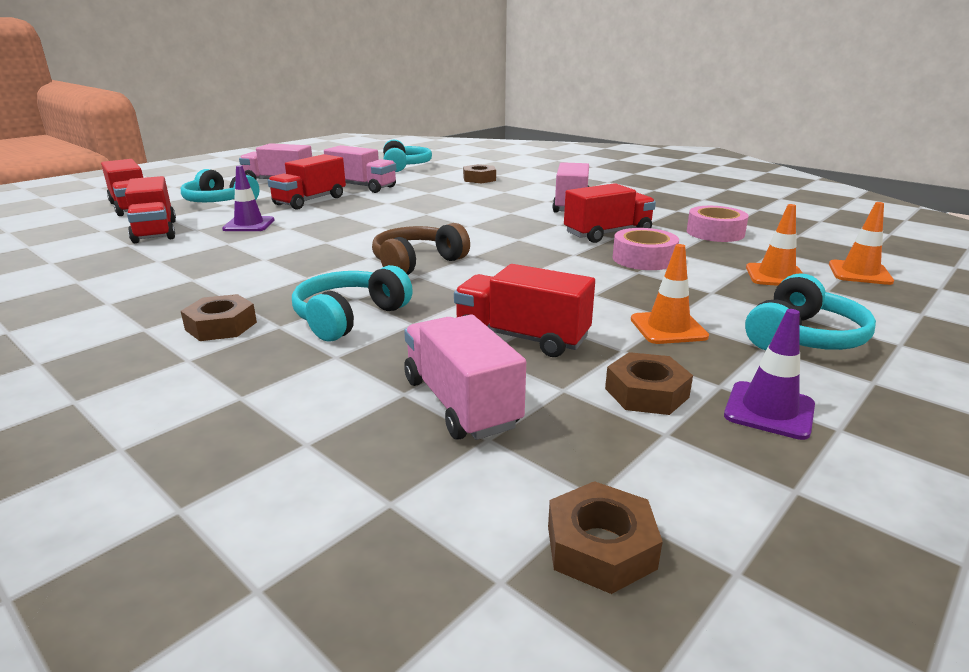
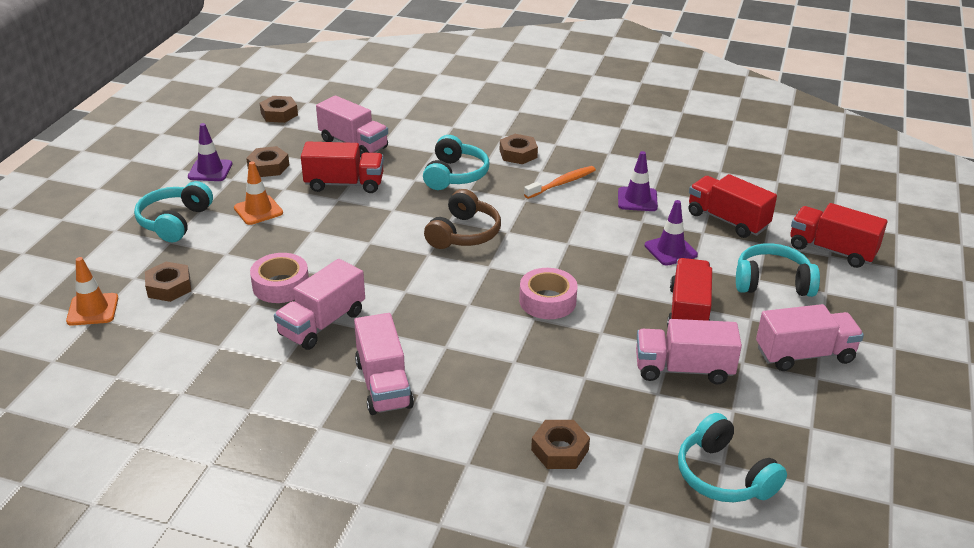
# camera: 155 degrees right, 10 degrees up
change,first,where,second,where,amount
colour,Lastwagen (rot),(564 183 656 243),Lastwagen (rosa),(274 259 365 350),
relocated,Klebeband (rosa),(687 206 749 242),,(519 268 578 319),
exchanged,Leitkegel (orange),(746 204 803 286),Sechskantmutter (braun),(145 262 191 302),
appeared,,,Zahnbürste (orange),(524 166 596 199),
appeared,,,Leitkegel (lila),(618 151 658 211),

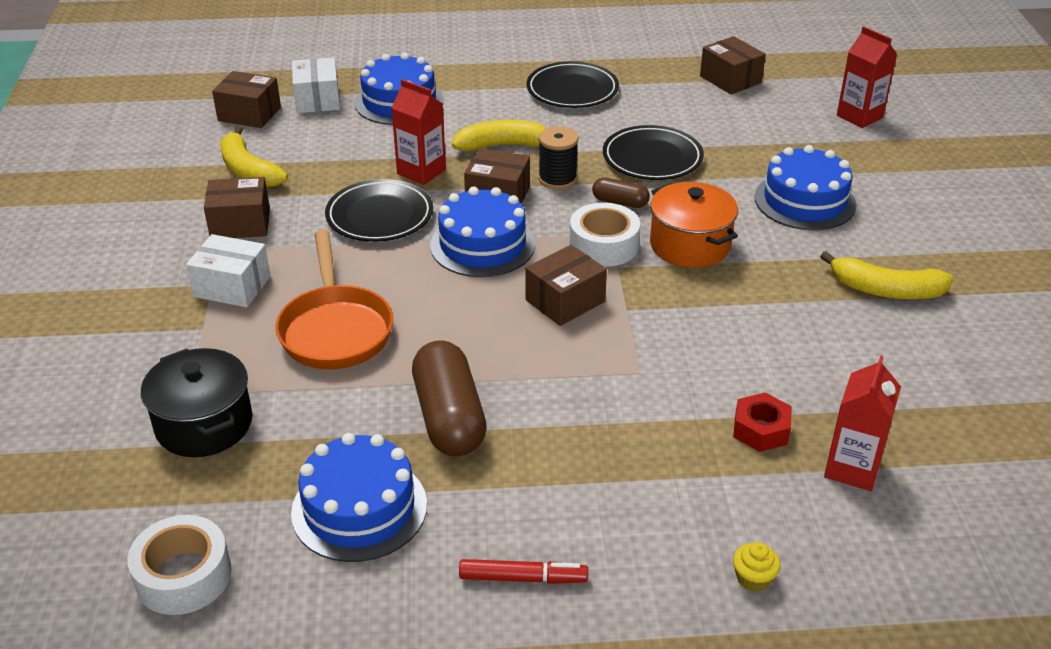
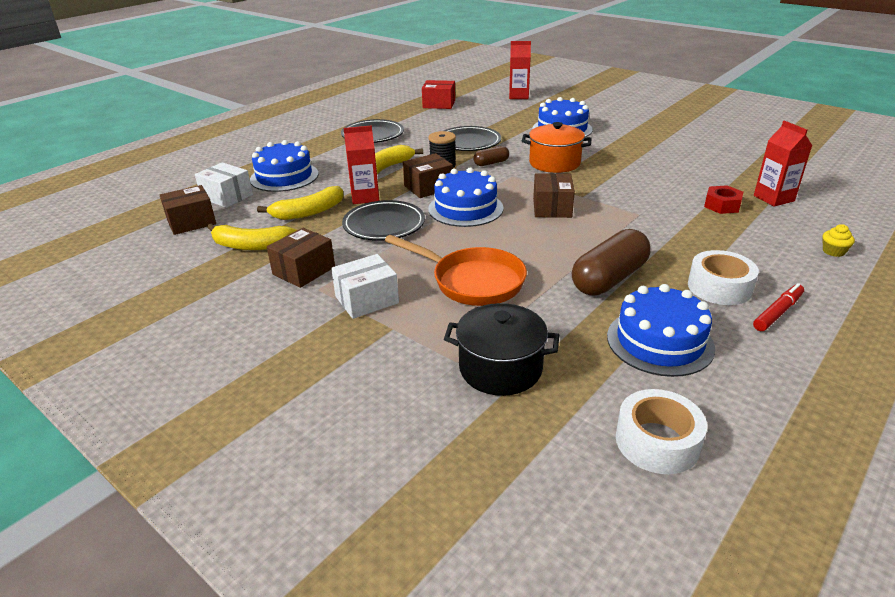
# camera: 45 degrees left, 5 degrees down
change,first,where,second,where,amount
spun,Kapsel (braun),(412 340 487 456),,(572 229 651 295),75 degrees counterclockwise
relocated,Klebeband (weiß),(570 203 640 267),,(688 250 759 305),
colour,Schachtel (braun),(700 36 766 95),Schachtel (rot),(422 80 455 109),
relocated,Banane (gelb),(820 251 954 299),,(257 186 344 220),

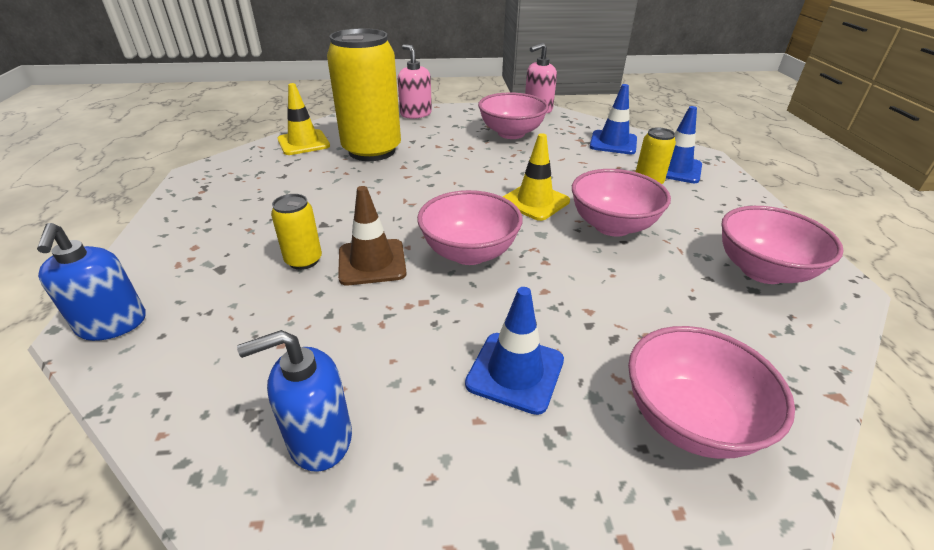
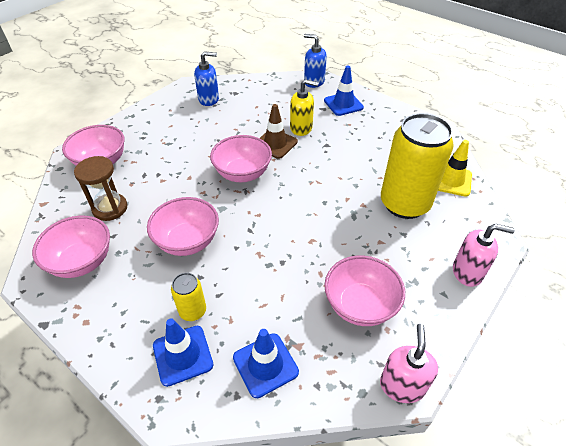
# camera: 135 degrees right, 10 degrees up
change,first,where,second,where,amount
spun,Seifenspender (blau),(237 330 352 472),,(194 51 219 106),60 degrees clockwise
exchanged,Dose (gelb),(271 194 322 270),Seifenspender (gelb),(290 79 319 136),
relocated,Leitkegel (blau),(465 287 564 415),,(324 66 364 116),
missing,Leitkegel (gelb),(503 133 570 221),,,
appeared,,,Sanduhr (braun),(74 156 128 221),

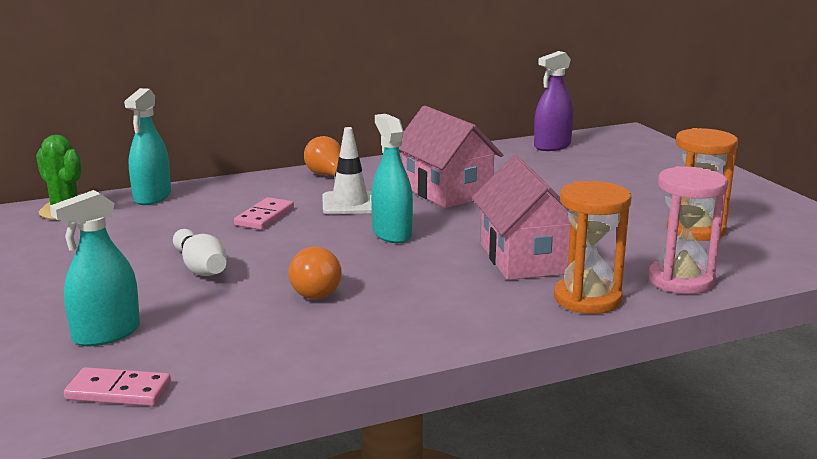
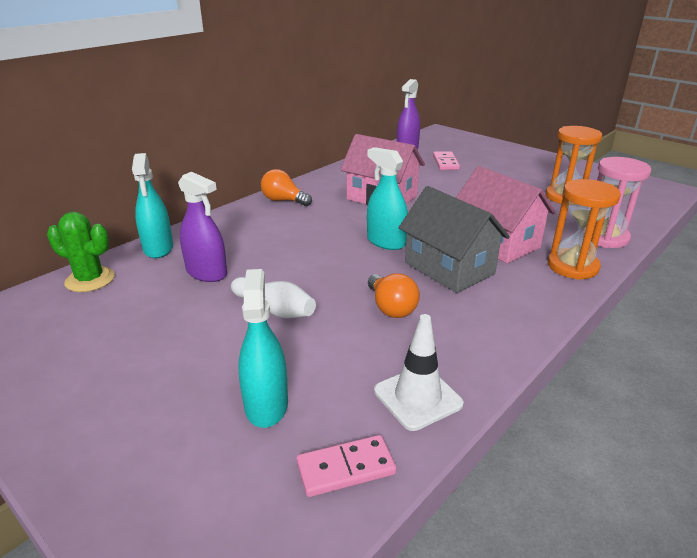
# camera: 25 degrees left, 10 degrees up
change,first,where,second,where,amount
spun,Sprühflasche (türkis),(50 190 140 346),,(238 269 288 428),150 degrees clockwise
relocated,Dominostein (rosa),(234 197 294 230),,(433 151 460 170),
relocated,Leitkegel (weiß),(322 127 372 214),,(374 314 464 431),
appeared,,,Sprühflasche (lila),(178 172 227 282),
appeared,,,Haus (grau),(399 186 510 293),

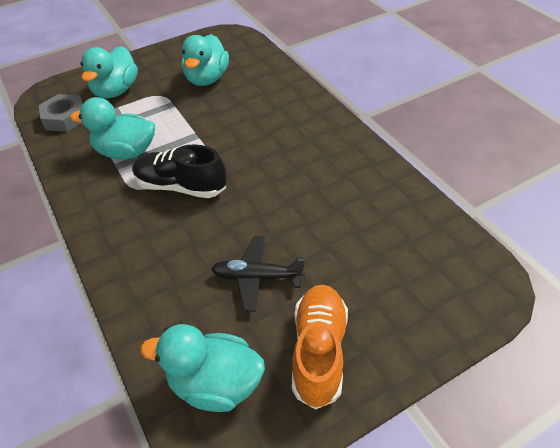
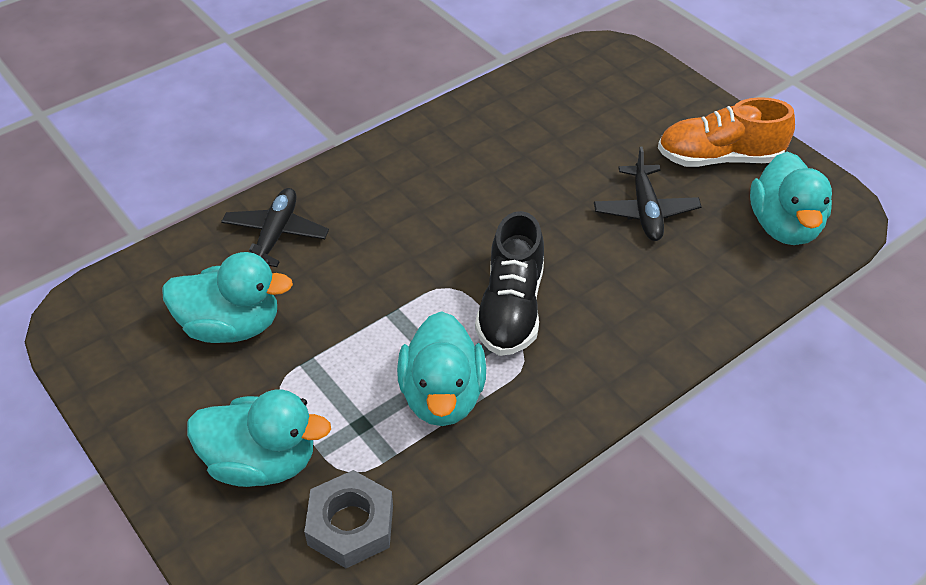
# camera: 100 degrees left, 0 degrees up
change,first,where,second,where,amount
appeared,,,Flugzeug (schwarz),(221 188 329 267),

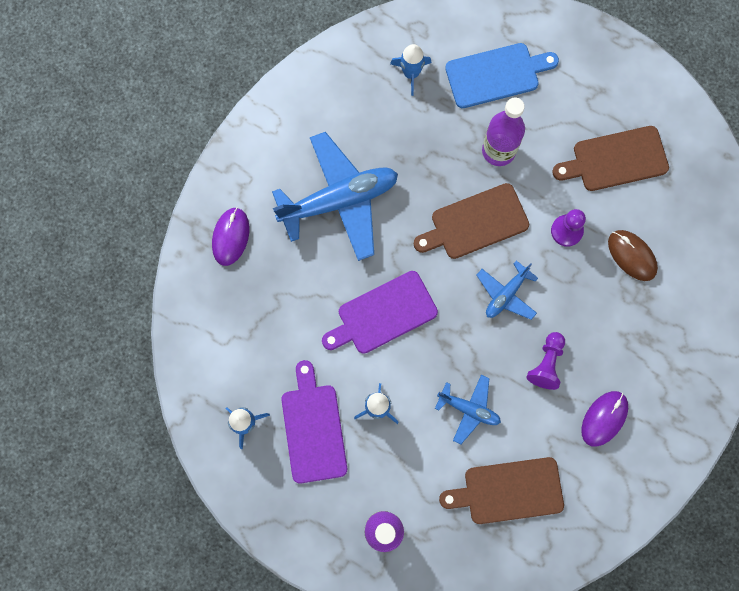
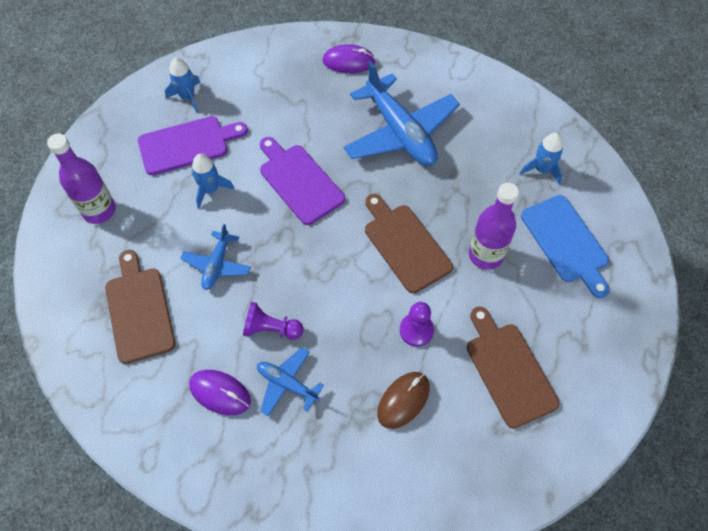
# camera: 80 degrees right, 15 degrees down
change,first,where,second,where,amount
relocated,Flugzeug (blau),(476 260 538 320),,(257 347 324 416),

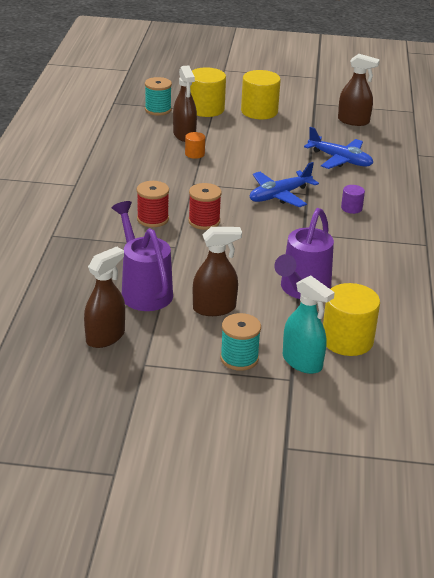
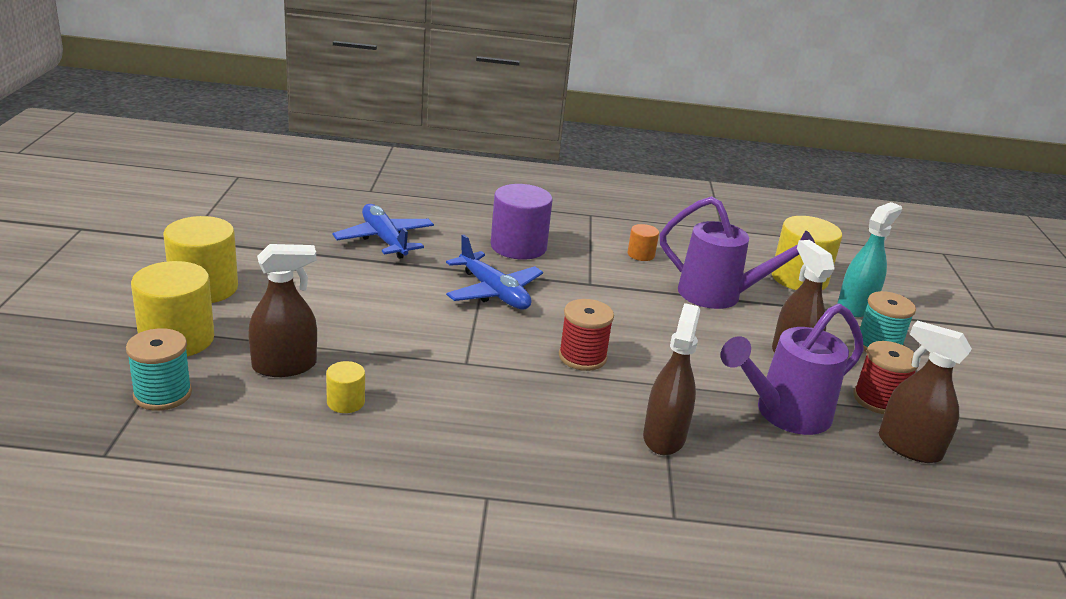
# camera: 95 degrees left, 5 degrees down
change,first,where,second,where,amount
relocated,Garnrolle (rot),(137 181 169 227),,(853 341 918 414),
relocated,Vollzylinder (orange),(185 132 205 159),,(628 224 659 261),
spun,Flugzeug (blau),(304 127 373 169),,(333 204 434 259),60 degrees counterclockwise
relocated,Sprühflasche (braun),(338 54 380 126),,(643 303 700 455),
size,Vollzylinder (lila),(341 185 365 214),,(491 184 553 260),x2.02
appeared,,,Vollzylinder (gelb),(326 361 365 413),

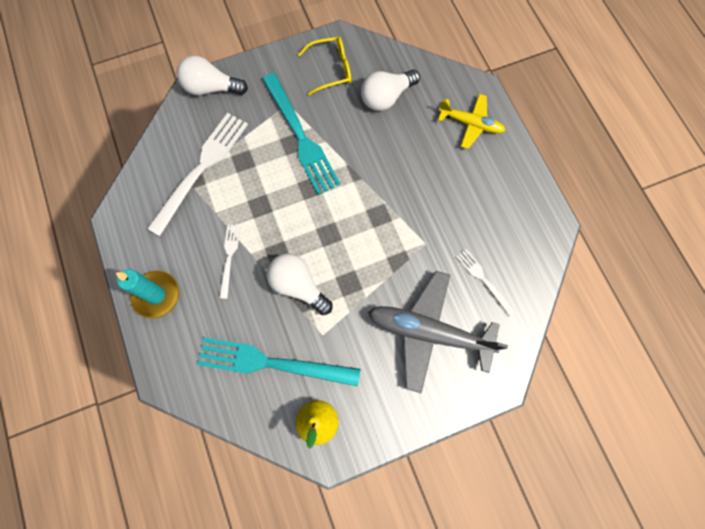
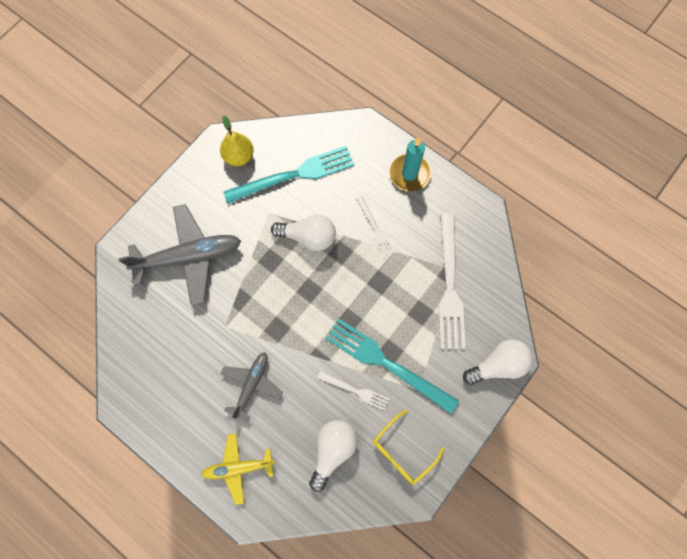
# camera: 150 degrees right, 0 degrees up
change,first,where,second,where,amount
relocated,Gabel (weiß),(456 249 516 316),,(317 371 389 410),
appeared,,,Flugzeug (grau),(220 352 283 421),

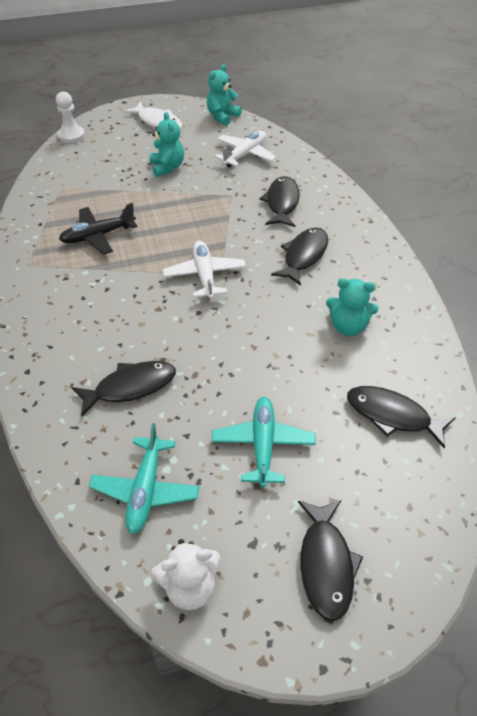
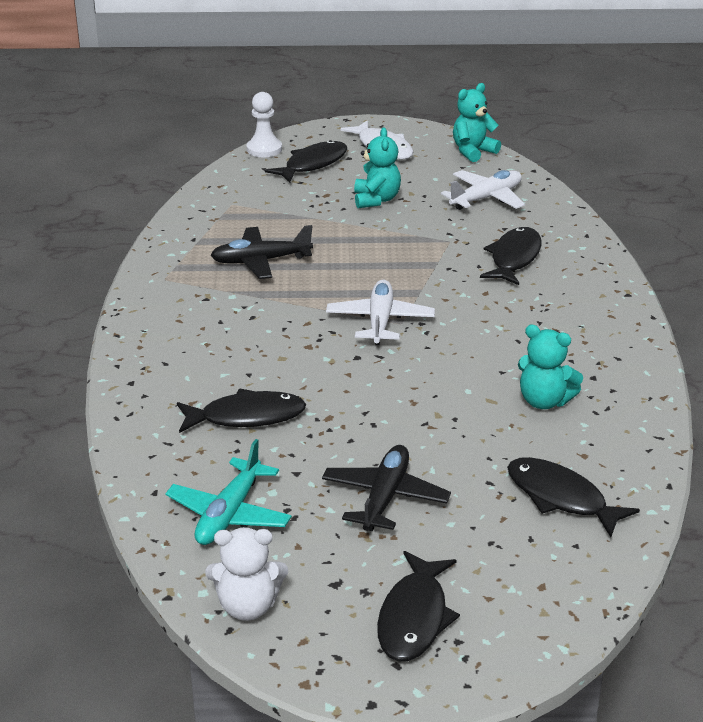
# camera: 15 degrees right, 15 degrees down
change,first,where,second,where,amount
colour,Flugzeug (türkis),(211 397 316 488),Flugzeug (schwarz),(322 445 451 531),
relocated,Fisch (schwarz),(271 227 328 286),,(265 140 347 183),

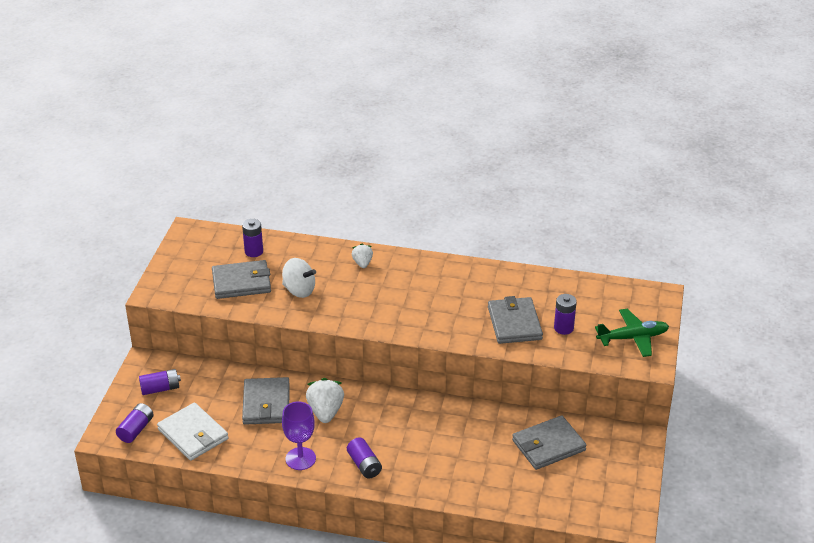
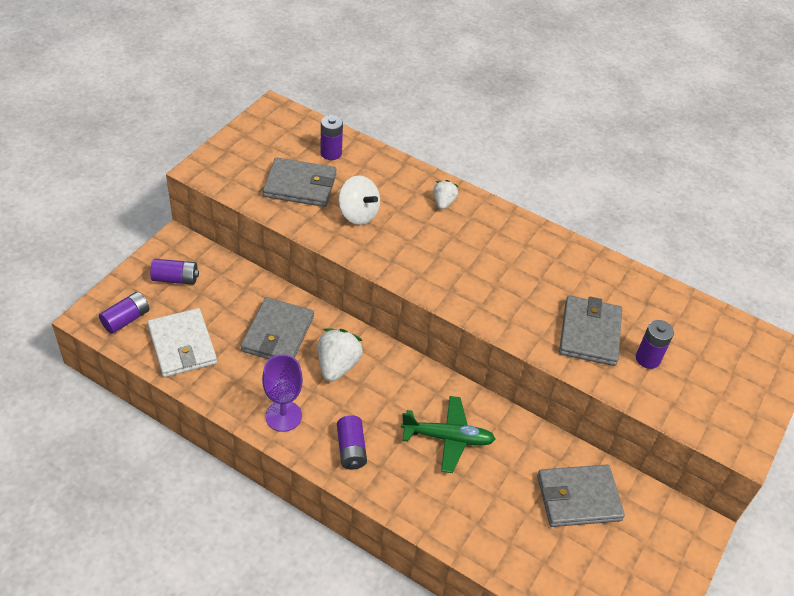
# camera: 15 degrees right, 10 degrees up
change,first,where,second,where,amount
relocated,Flugzeug (grün),(595 309 669 357),,(401 396 496 473),

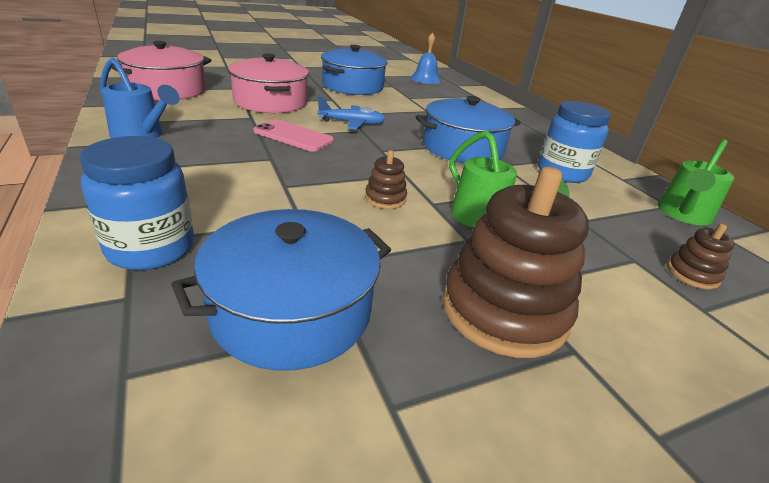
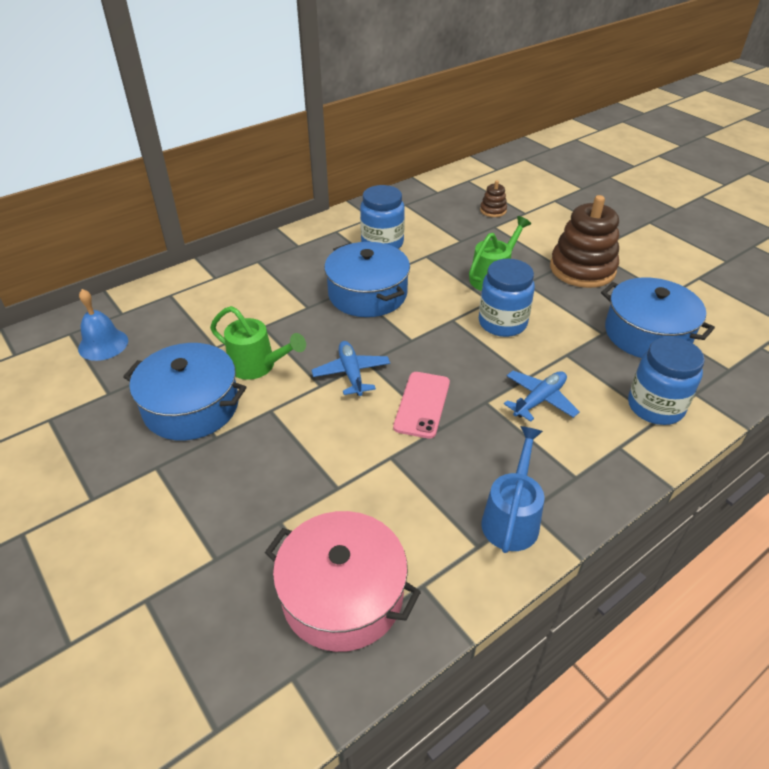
# camera: 100 degrees left, 10 degrees up
change,first,where,second,where,amount
missing,Kochtopf (rosa),(228 54 309 113),,,
exchanged,Stapelspielzeug (braun),(365 150 407 209),Einmachglas (blau),(479 259 535 337),
relocated,Gießkanne (grün),(657 139 735 226),,(210 306 306 380),
appeared,,,Flugzeug (blau),(504 371 580 422),

